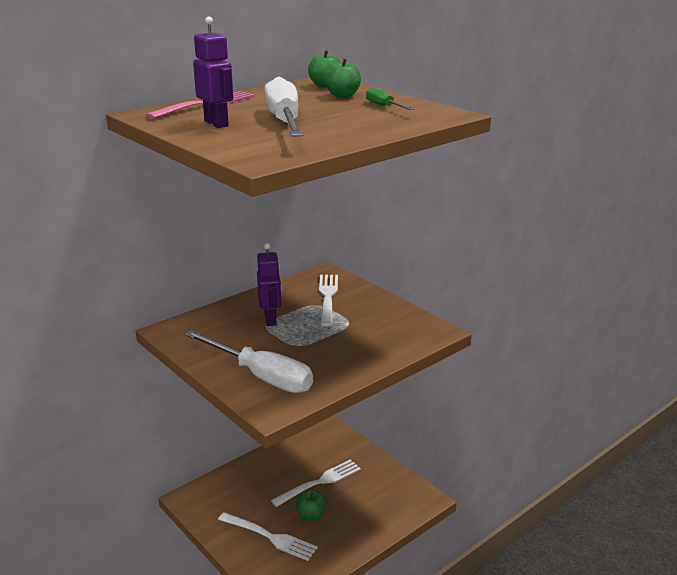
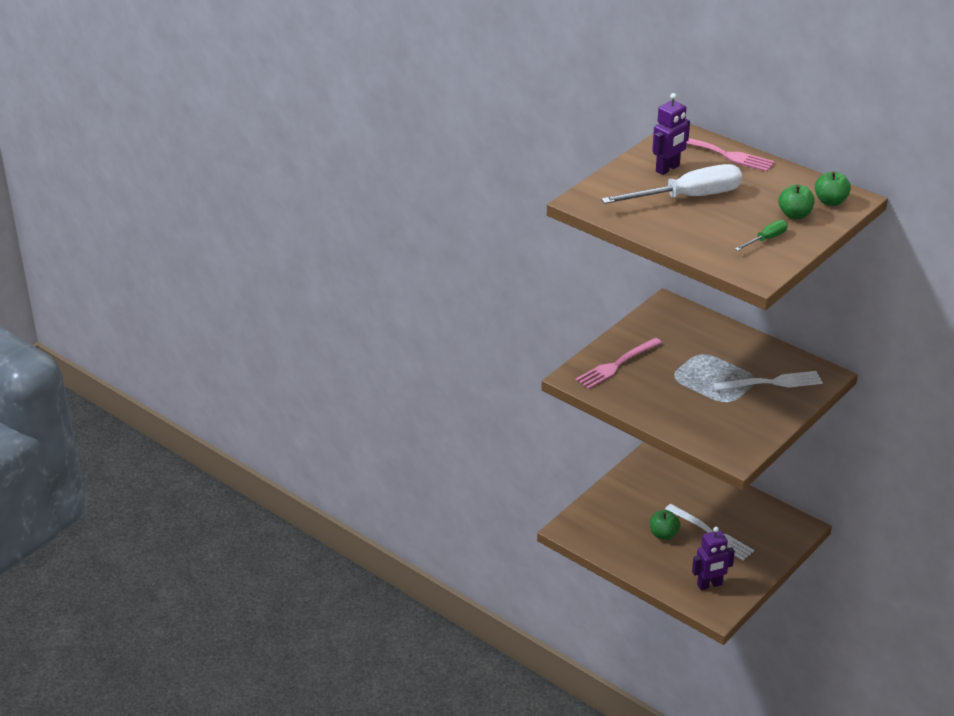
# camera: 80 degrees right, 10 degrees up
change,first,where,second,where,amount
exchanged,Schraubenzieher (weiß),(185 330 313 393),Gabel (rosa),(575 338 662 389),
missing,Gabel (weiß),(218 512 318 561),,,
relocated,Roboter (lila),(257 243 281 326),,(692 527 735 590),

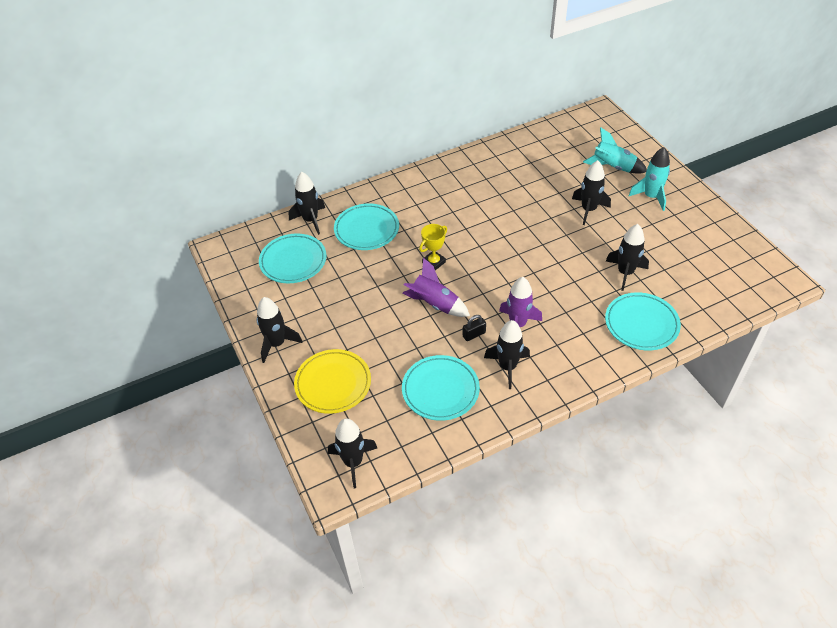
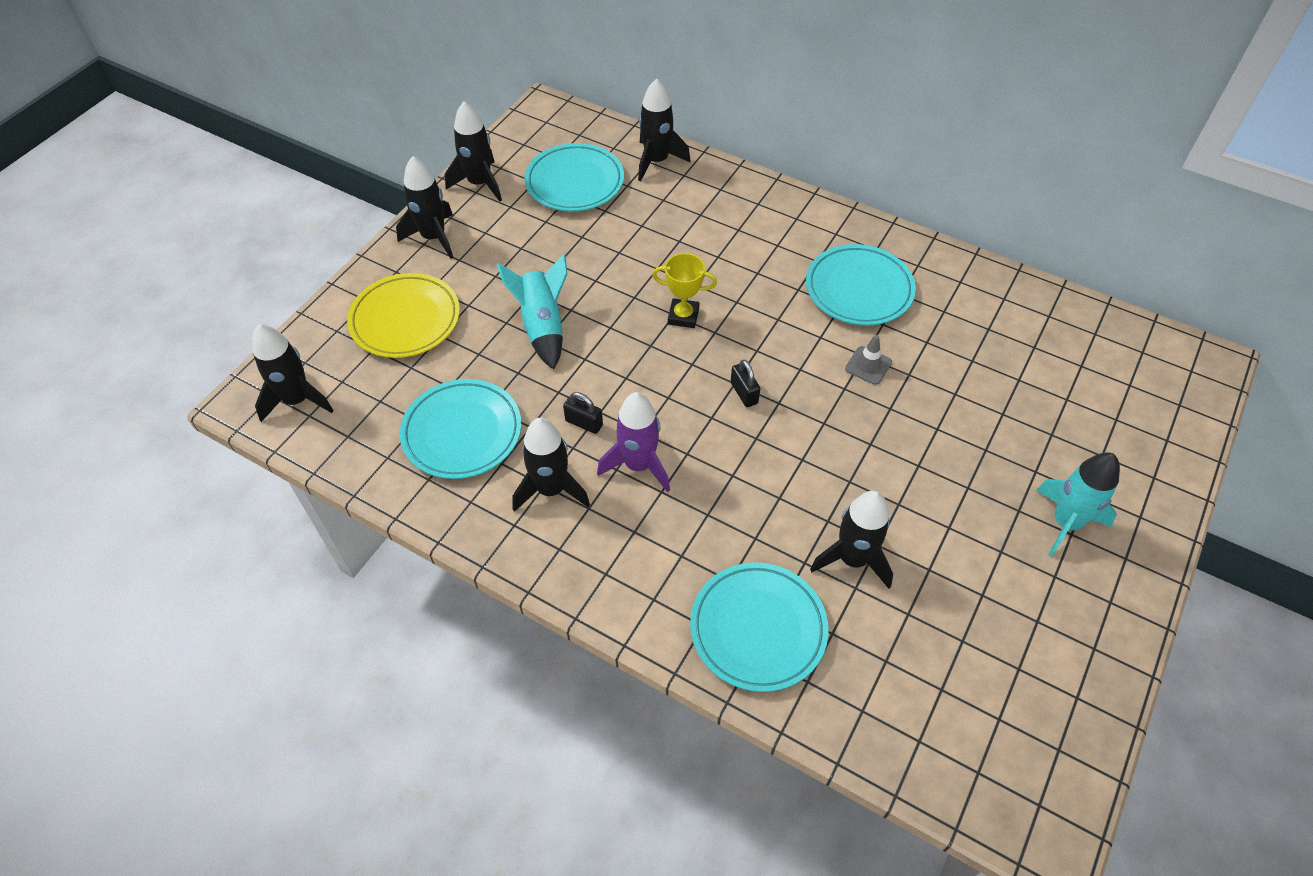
# camera: 55 degrees right, 5 degrees up
change,first,where,second,where,amount
relocated,Teller (türkis),(334 203 399 250),,(806 244 916 325),
missing,Rakete (lila),(403 258 470 317),,,
relocated,Rakete (schwarz),(572 160 611 225),,(445 101 502 202),
relocated,Rakete (türkis),(583 127 647 174),,(497 254 567 369),
appeared,,,Vorhängeschloss (schwarz),(731 360 760 407),
appeared,,,Leitkegel (grau),(845 335 892 385),

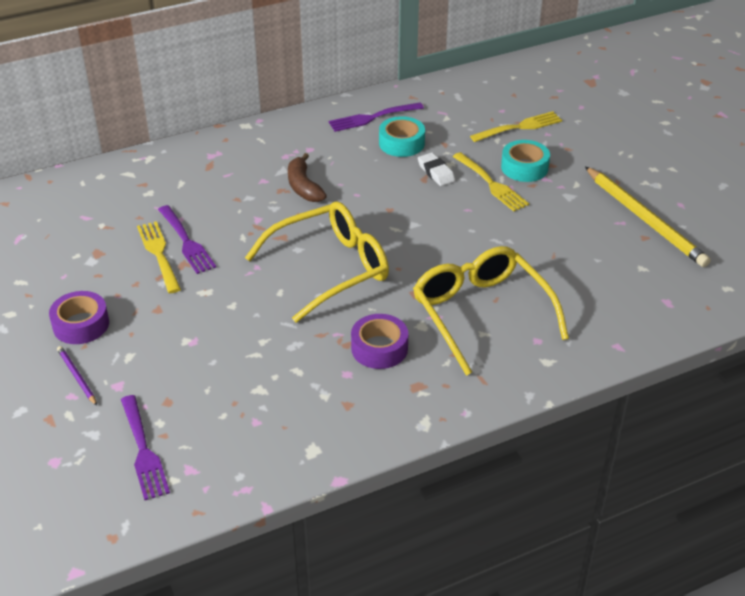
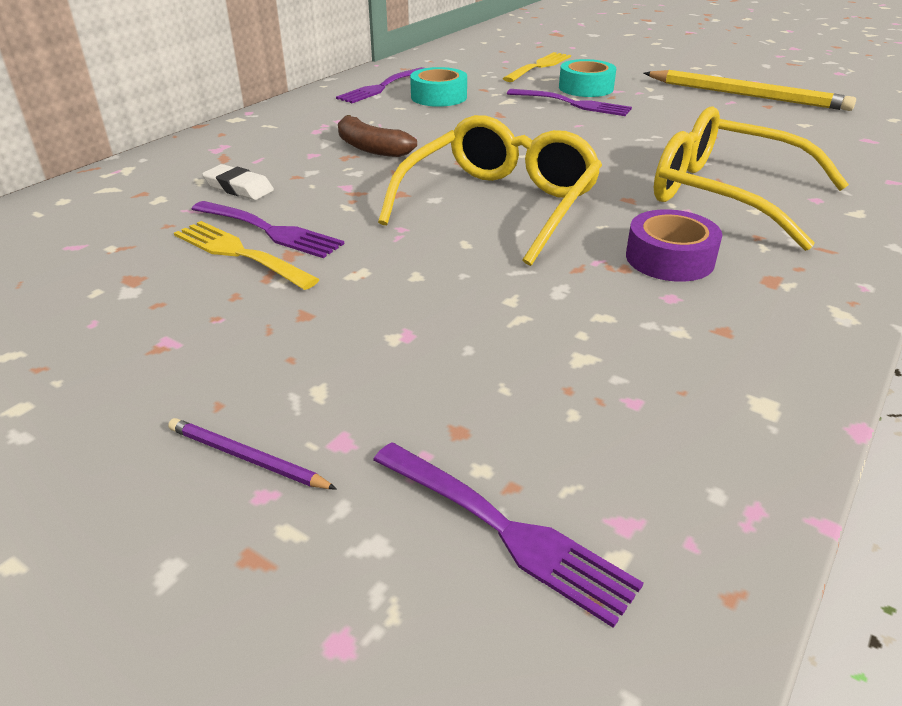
# camera: 30 degrees left, 5 degrees down
change,first,where,second,where,amount
missing,Klebeband (lila),(49 291 109 344),,,
relocated,Radiergummi (weiß),(418 152 455 186),,(202 164 274 200),
colour,Gabel (gelb),(453 152 529 211),Gabel (lila),(507 89 632 116),

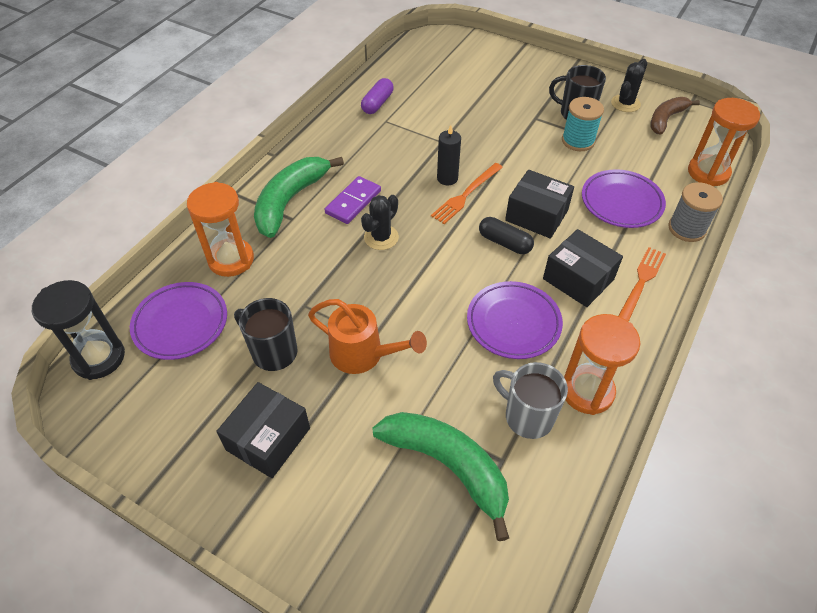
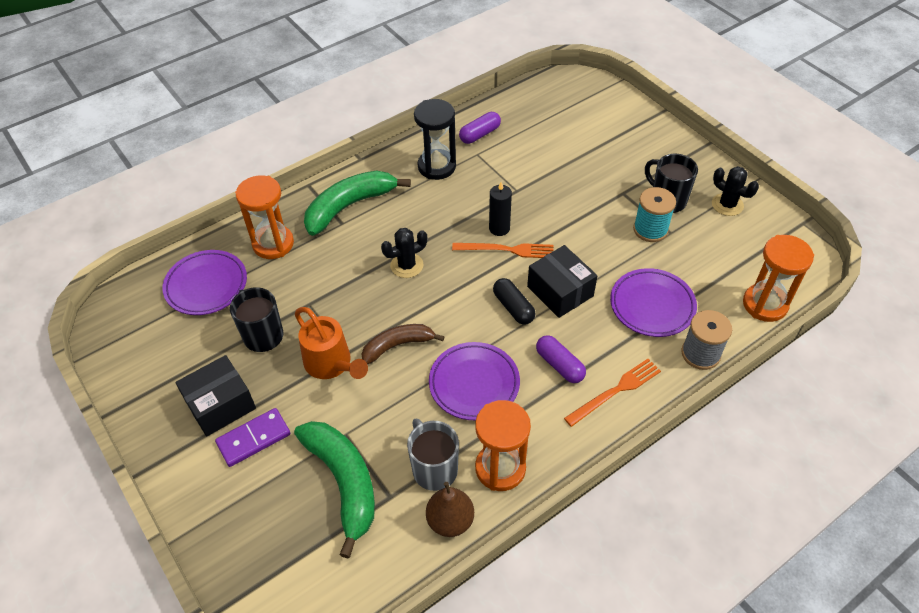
# camera: 25 degrees right, 0 degrees up
change,first,where,second,where,amount
relocated,Sanduhr (schwarz),(32 280 125 380),,(414 99 456 180),
relocated,Dominostein (lila),(324 176 381 224),,(215 408 290 467),
spun,Gabel (orange),(431 163 503 224),,(452 243 553 258),150 degrees counterclockwise
exchanged,Schachtel (schwarz),(543 229 623 307),Kapsel (lila),(536 335 586 383),
spun,Kaktus (schwarz),(611 59 647 112),,(712 166 759 216),75 degrees clockwise
relocated,Banane (braun),(650 97 700 135),,(362 324 445 365),
appeared,,,Birne (braun),(426 482 474 537),

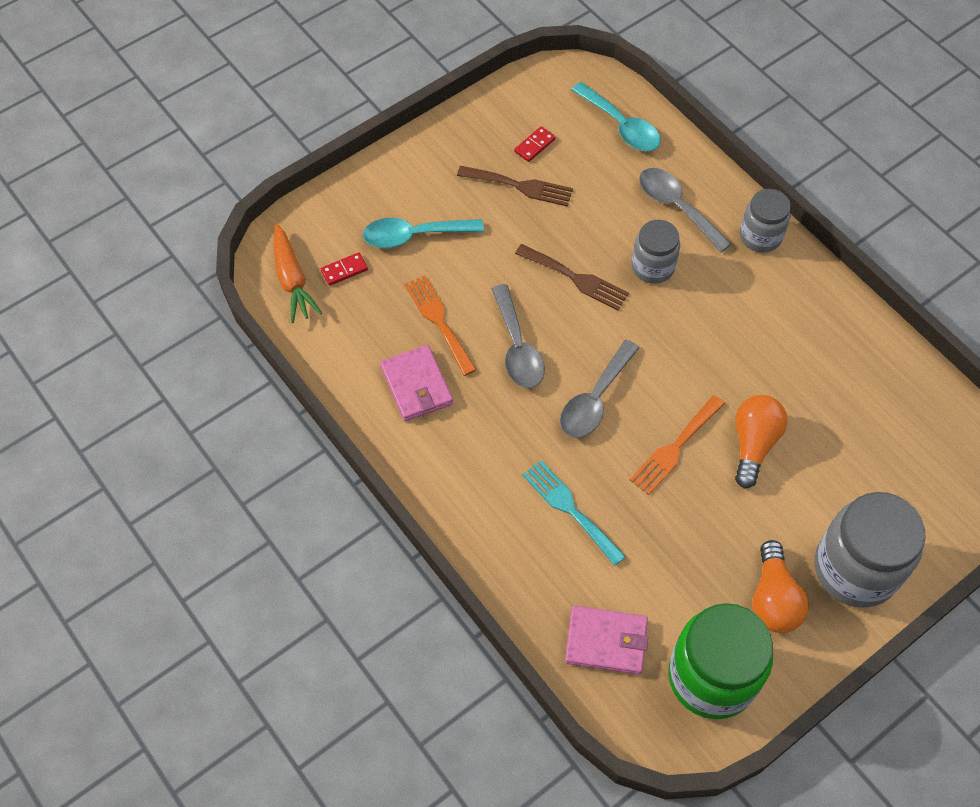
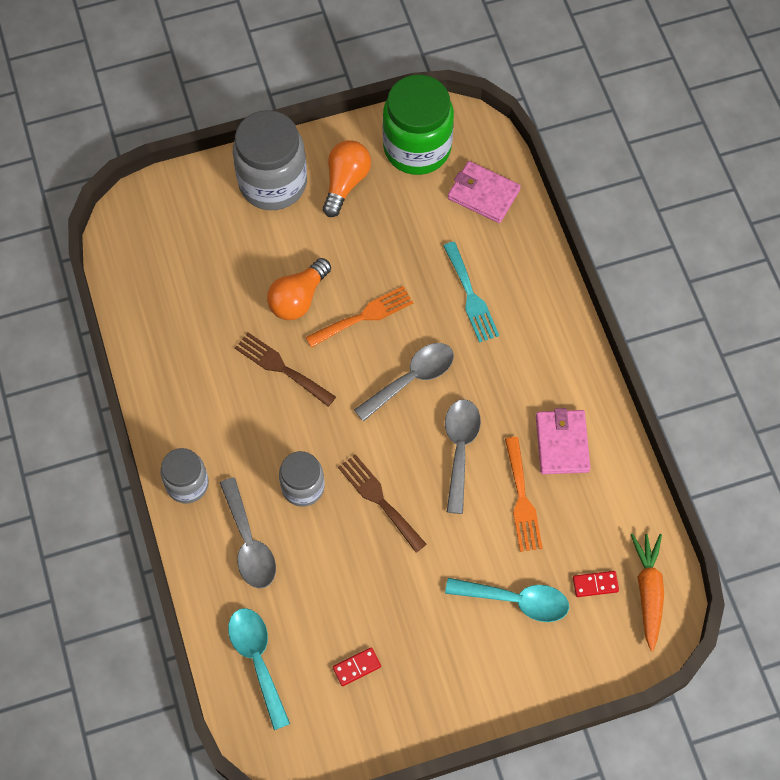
# camera: 160 degrees left, 5 degrees up
change,first,where,second,where,amount
relocated,Gabel (braun),(457 166 573 207),,(235 332 336 407),

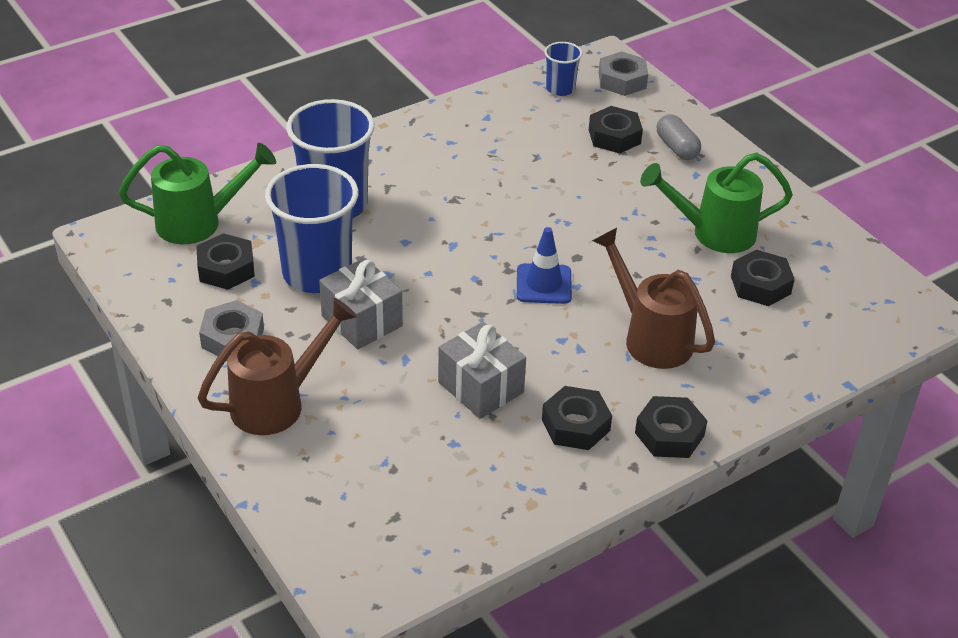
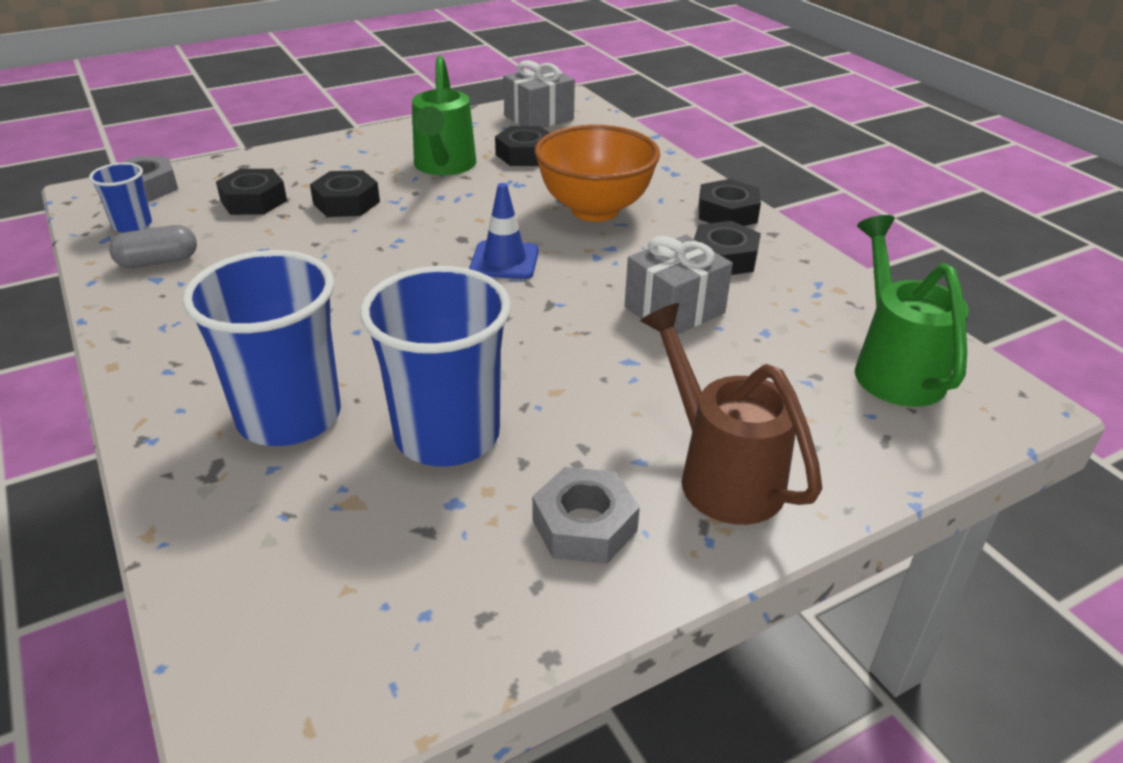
# camera: 85 degrees left, 5 degrees down
change,first,where,second,where,amount
relocated,Gießkanne (grün),(119 143 276 244),,(855 215 969 407),
relocated,Sechskantmutter (schwarz),(197 233 255 290),,(310 170 380 217),
relocated,Geschenk (grau),(319 258 403 349),,(503 60 575 128),
exchanged,Gießkanne (braun),(592 228 715 369),Schüssel (orange),(535 125 660 222),
relocated,Kapsel (grau),(657 114 701 160),,(109 225 197 268),

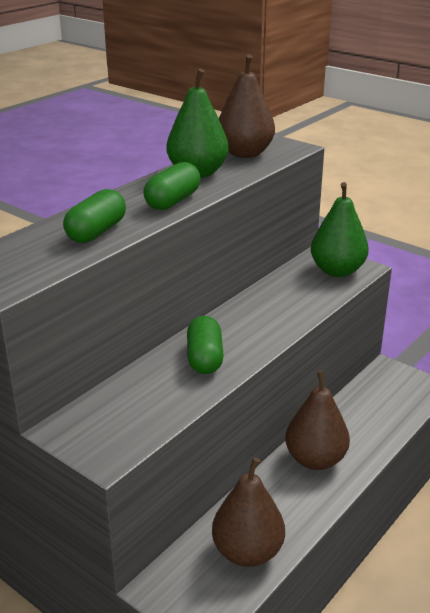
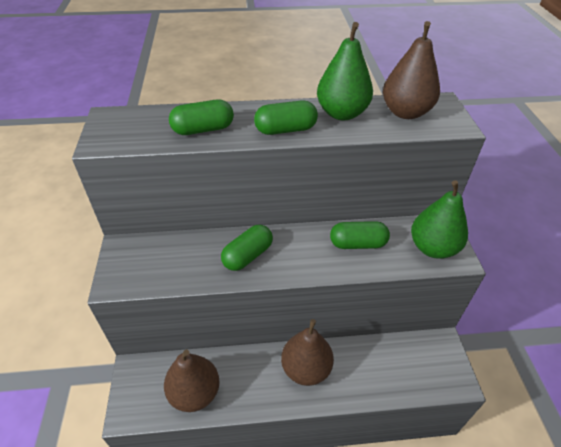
# camera: 45 degrees right, 15 degrees up
change,first,where,second,where,amount
appeared,,,Kapsel (grün),(330 221 390 249),

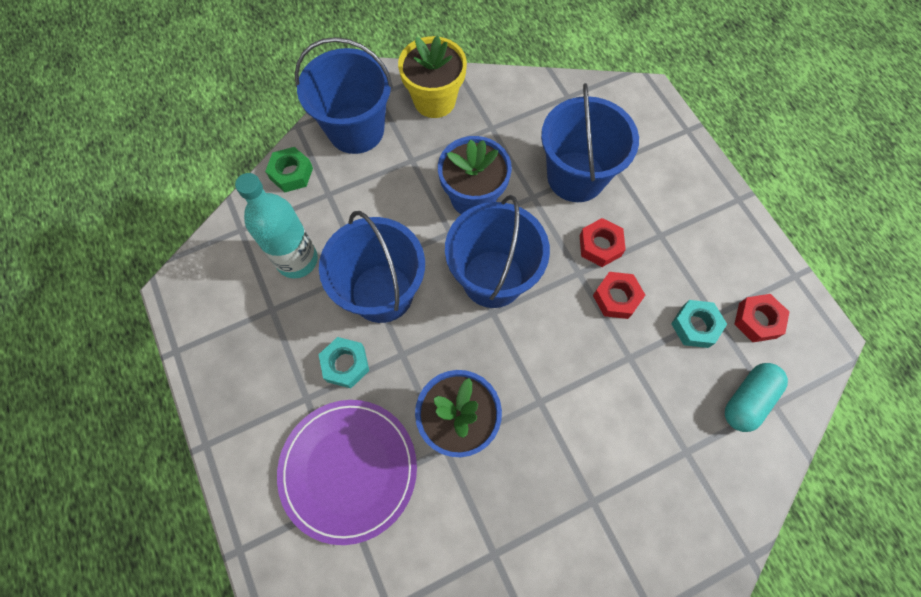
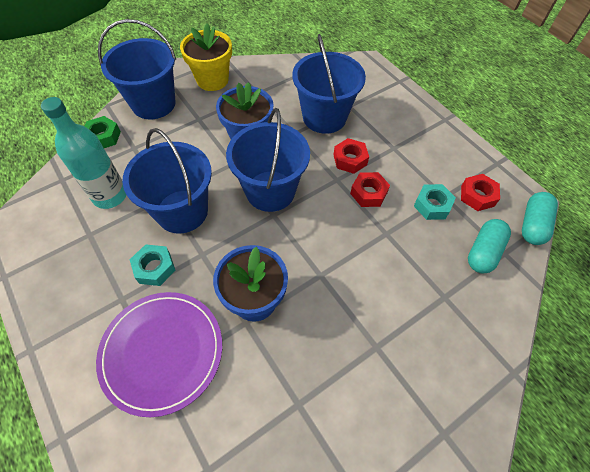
# camera: 10 degrees left, 10 degrees down
change,first,where,second,where,amount
appeared,,,Kapsel (türkis),(522 192 558 245),

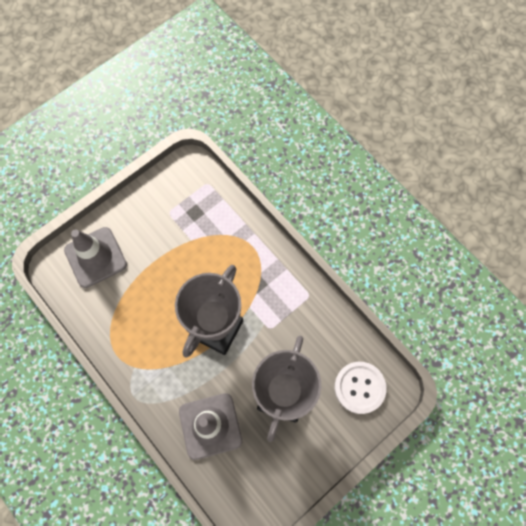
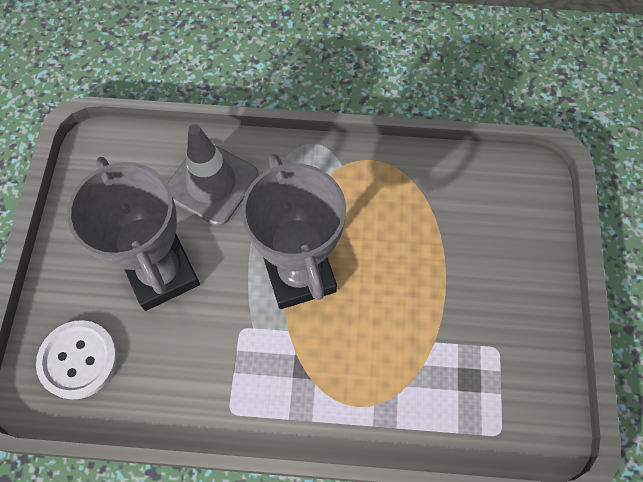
# camera: 135 degrees right, 5 degrees down
change,first,where,second,where,amount
missing,Leitkegel (grau),(64 227 127 288),,,

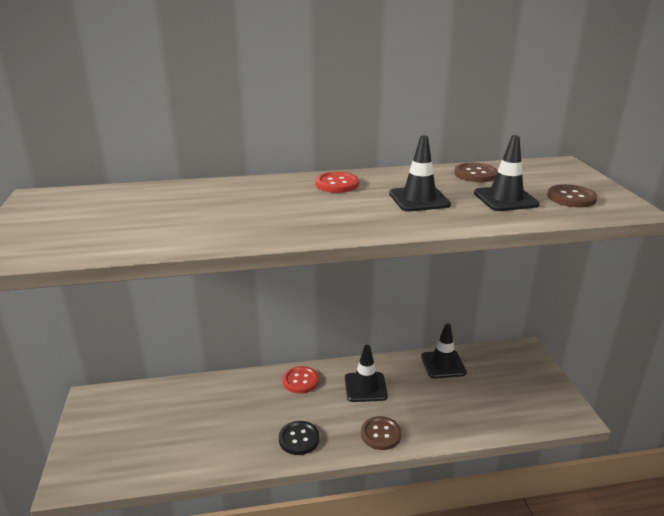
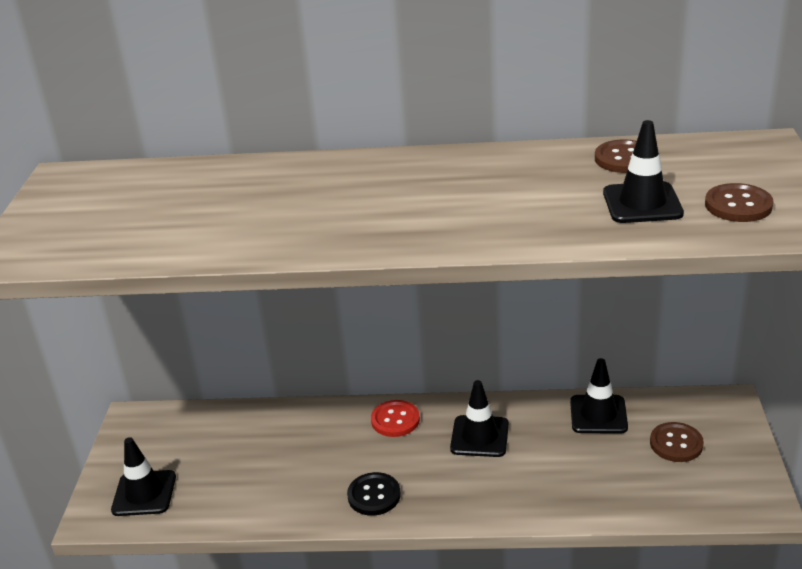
# camera: 15 degrees right, 5 degrees up
change,first,where,second,where,amount
missing,Knopf (rot),(315 172 359 193),,,
relocated,Knopf (braun),(361 416 402 450),,(650 422 704 462),
relocated,Leitkegel (schwarz),(389 135 451 212),,(111 437 176 516),

